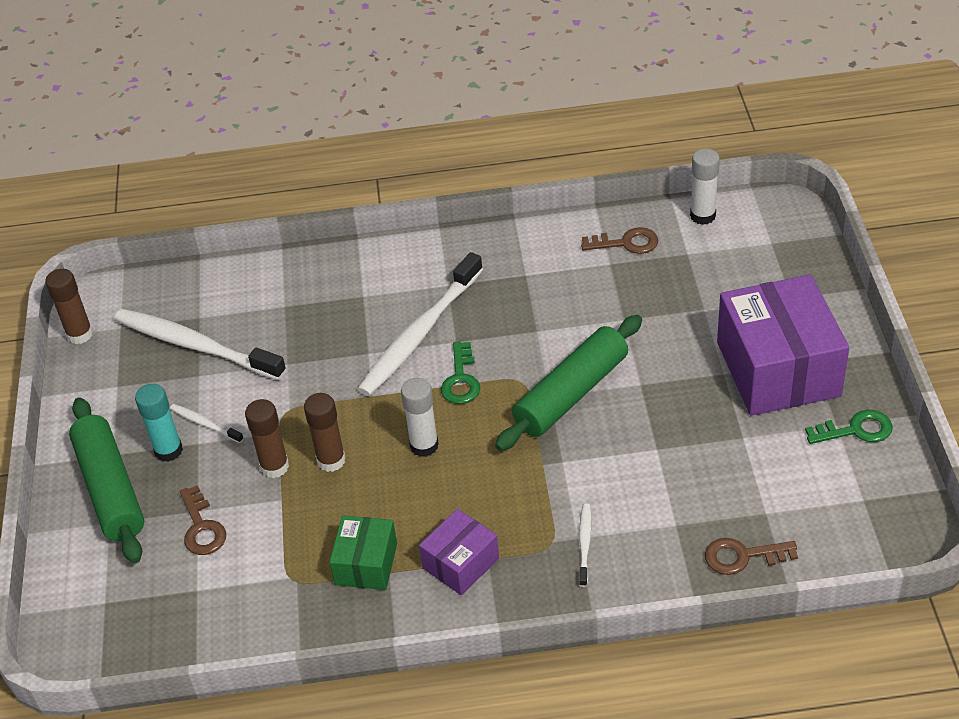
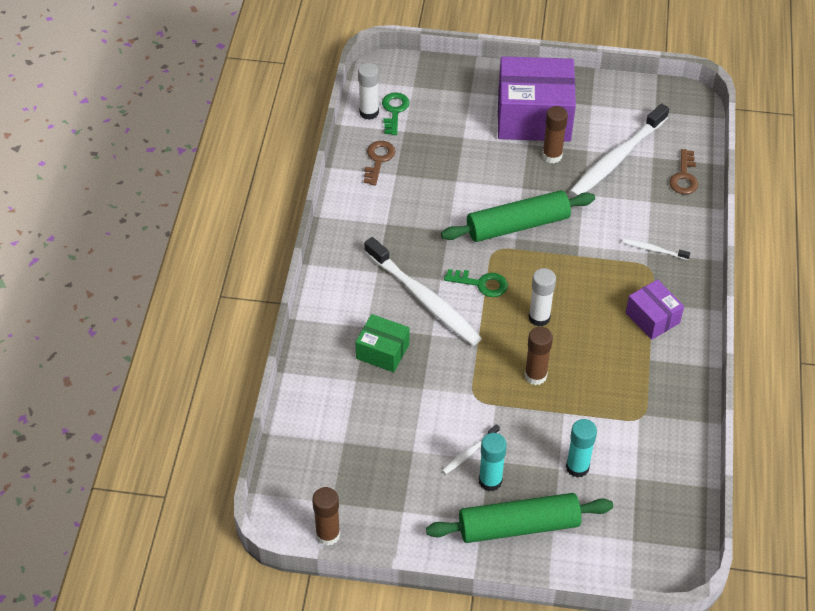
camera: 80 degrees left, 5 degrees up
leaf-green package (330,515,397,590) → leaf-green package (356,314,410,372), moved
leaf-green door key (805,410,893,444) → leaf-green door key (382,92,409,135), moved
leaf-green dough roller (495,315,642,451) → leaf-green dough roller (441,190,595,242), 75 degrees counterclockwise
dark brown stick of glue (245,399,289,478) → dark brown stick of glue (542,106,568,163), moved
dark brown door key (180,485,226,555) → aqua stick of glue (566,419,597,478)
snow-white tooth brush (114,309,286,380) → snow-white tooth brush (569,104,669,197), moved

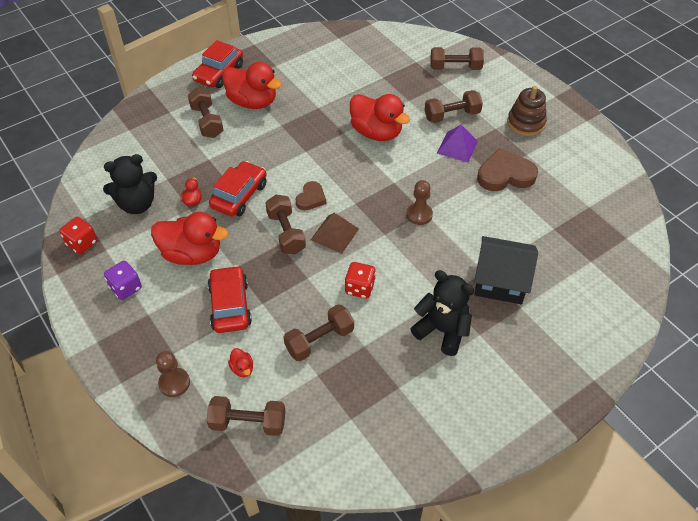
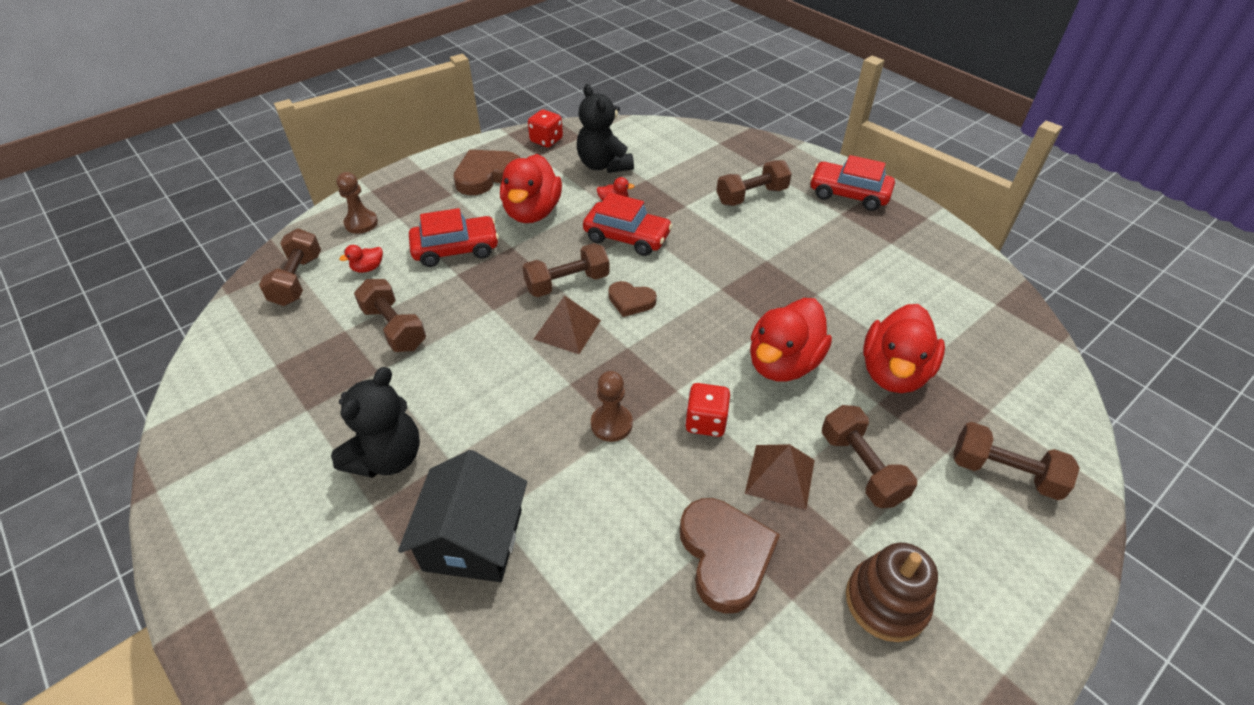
camera: 85 degrees right, 5 degrees down
purple die (104,261,142,300) → dark brown love heart (453,150,520,195)
crimson die (345,262,376,299) → crimson die (685,383,730,437), moved
purple solid pyramid (437,125,478,162) → dark brown solid pyramid (745,444,815,510)
crimson rubber duck (222,62,282,109) → crimson rubber duck (863,304,945,393), moved
dark brown free weight (430,47,484,70) → dark brown free weight (953,422,1080,500), 60 degrees counterclockwise

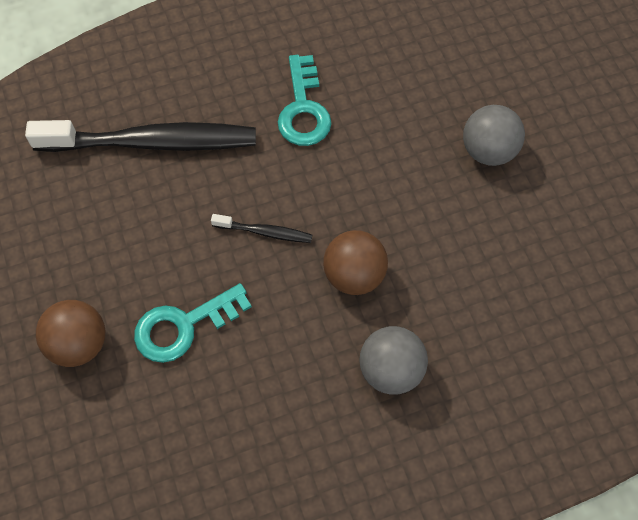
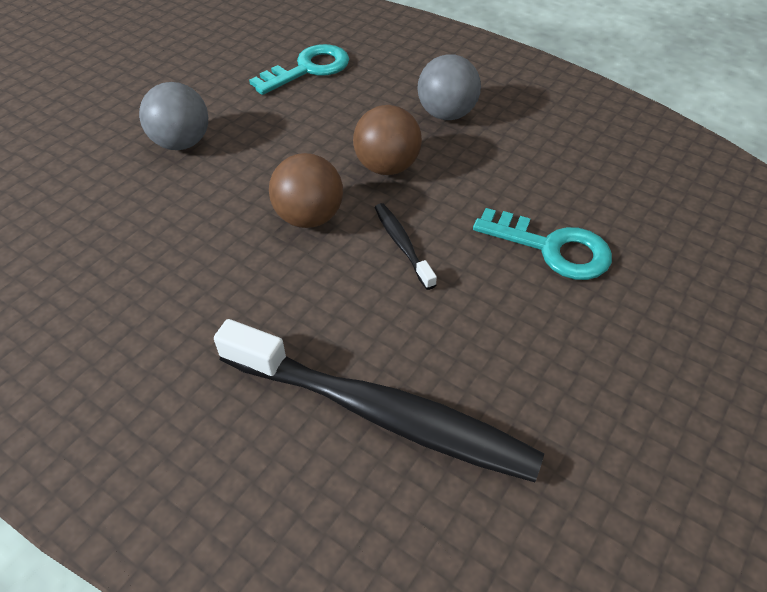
camera: 125 degrees left, 15 degrees down
ebony tooth brush (25,120,256,152) → ebony tooth brush (214,319,544,482), 150 degrees clockwise
aqua door key (278,55,332,146) → aqua door key (249,44,349,95), moved
dark brown sphere (36,300,105,367) → dark brown sphere (269,153,343,228), moved

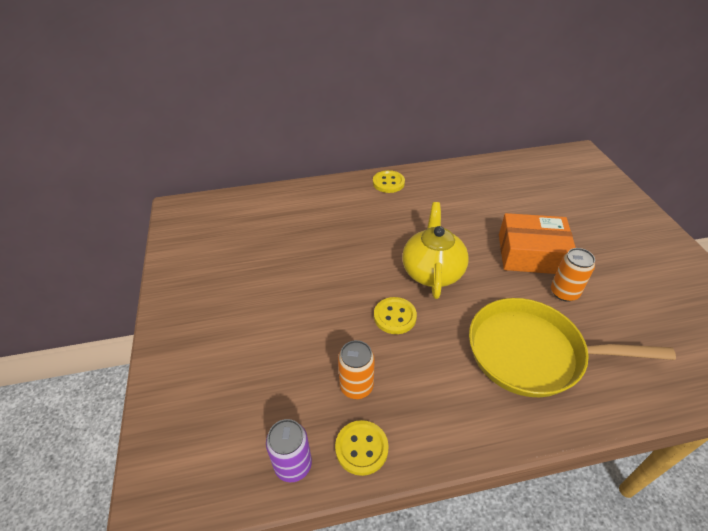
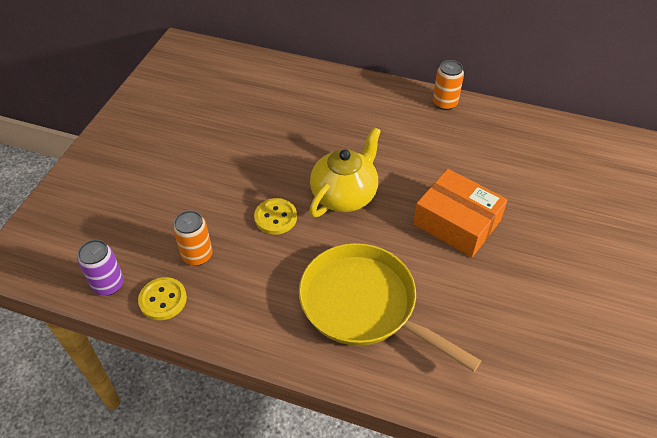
camera: 30 degrees right, 5 degrees up
orange soda can (551,248,595,302) → orange soda can (433,60,464,110), moved
bright yellow button (373,170,405,193) → -

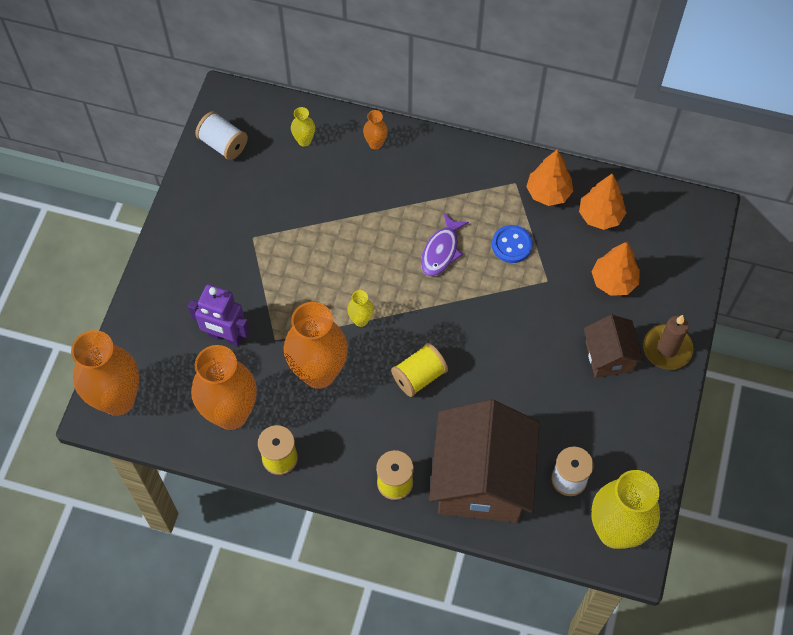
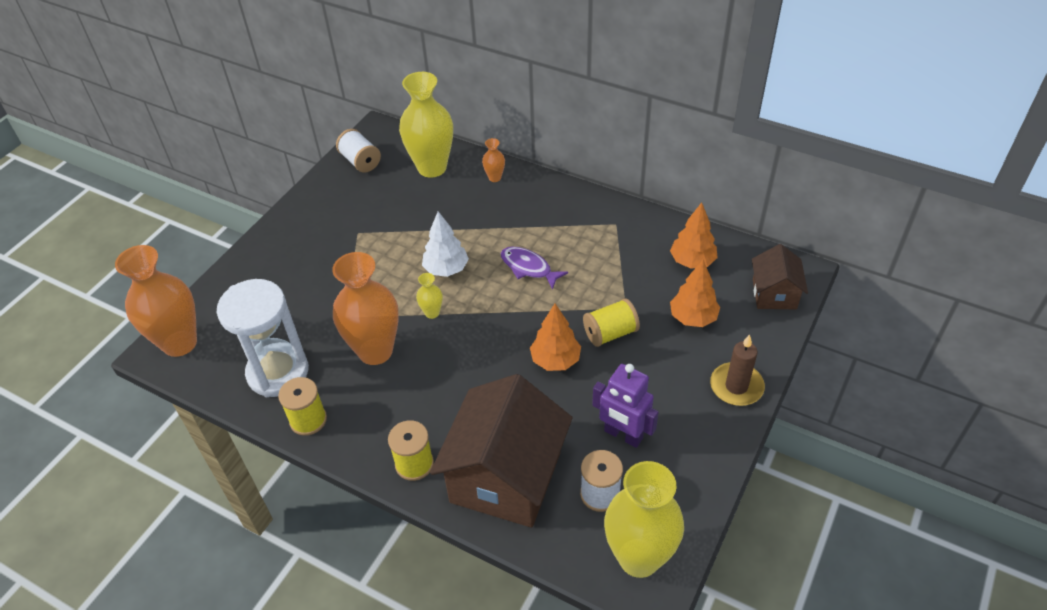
camera: 15 degrees right, 15 degrees down
orange tall vase (191,345,257,430) → snow-white hourglass (217,279,309,397)
bright yellow tall vase (291,107,315,147) → bright yellow tall vase (399,72,453,178), x2.33
- → snow-white fir tree (422,211,469,277)
purple toy fish (421,213,469,276) → purple toy fish (501,247,568,290), 90 degrees clockwise
orange fir tree (526,149,573,206) → orange fir tree (530,304,581,371), moved
bright yellow reel of thread (391,343,448,397) → bright yellow reel of thread (583,299,640,347), moved
purple toy robot (188,284,250,346) → purple toy robot (592,364,659,448), moved
dark brown toy house (584,315,644,378) → dark brown toy house (752,244,808,309), moved
cobalt button (492,225,533,263) → -

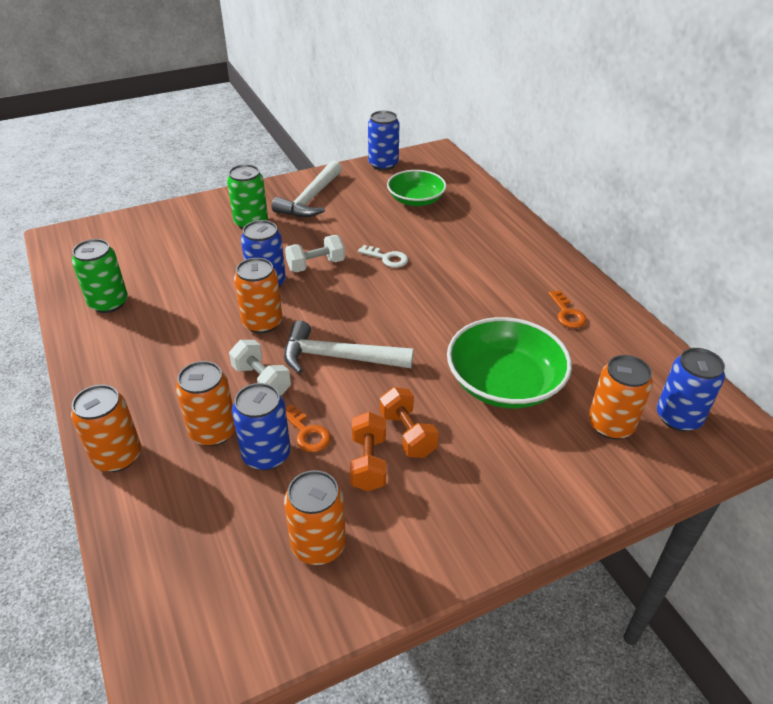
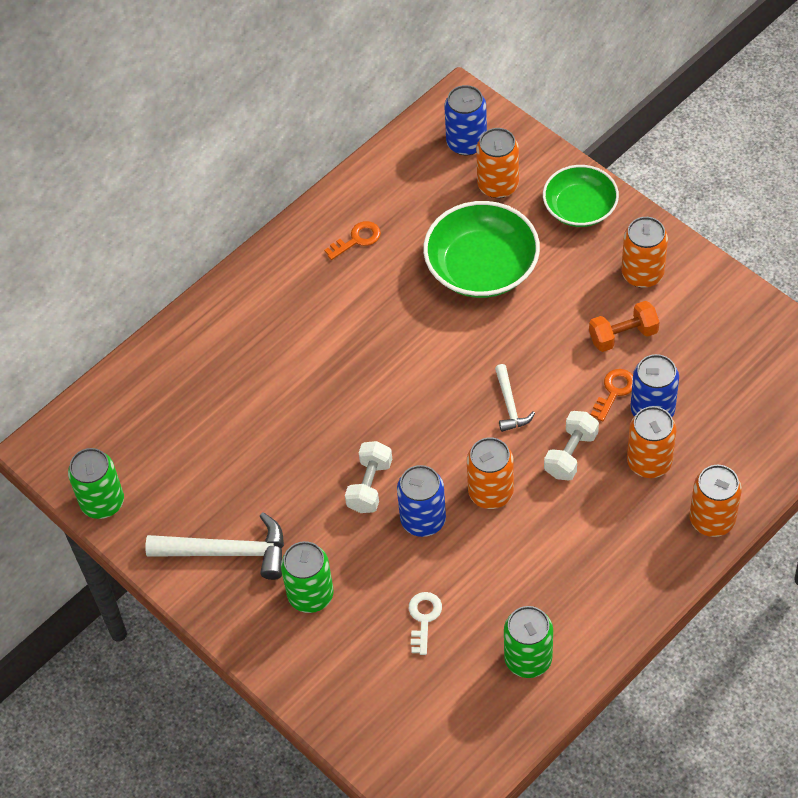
camera: 105 degrees left, 15 degrees up
cobalt soda can (368,111,400,170) → leaf-green soda can (68,448,124,519)
snow-white free weight (285,235,345,272) → snow-white free weight (345,441,392,513), 60 degrees clockwise
snow-white door key (358,245,408,268) → snow-white door key (409,592,442,655), moved
snow-white claw hammer (284,321,414,374) → snow-white claw hammer (495,364,535,432), x0.55
leaf-green bowl (387,170,447,206) → leaf-green bowl (543,165,619,227), moved
orange soda can (284,470,346,565) → orange soda can (621,217,668,288), moved
orange free weight (380,387,439,458) → -

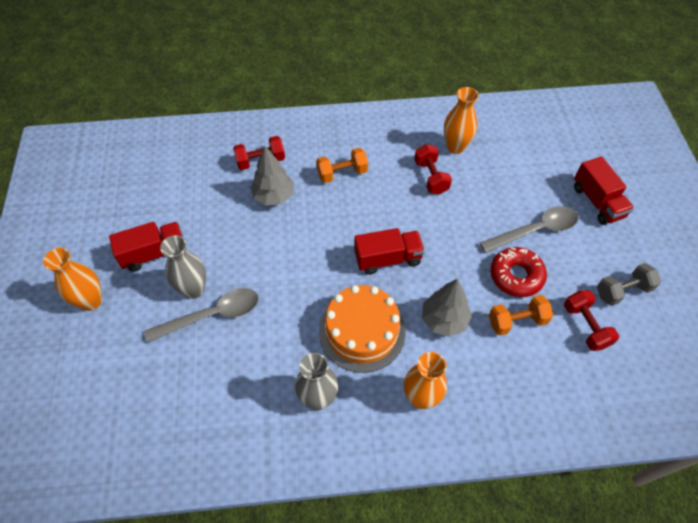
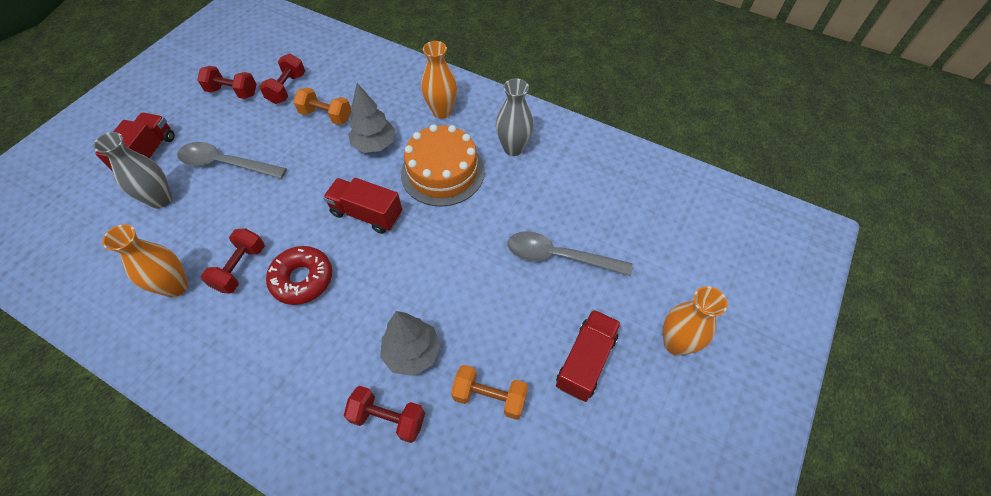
camera: 145 degrees left, 0 degrees up
gray tall vase (160,235,206,299) → gray tall vase (93,132,172,209), moved
gray free weight (597,263,661,306) → crimson free weight (197,66,257,99)
crimson donut (490,247,547,297) → crimson donut (266,246,332,305), moved
orange free weight (316,148,368,183) → orange free weight (451,365,528,420), moved
crimson truck (109,222,183,272) → crimson truck (556,309,621,402), 105 degrees clockwise

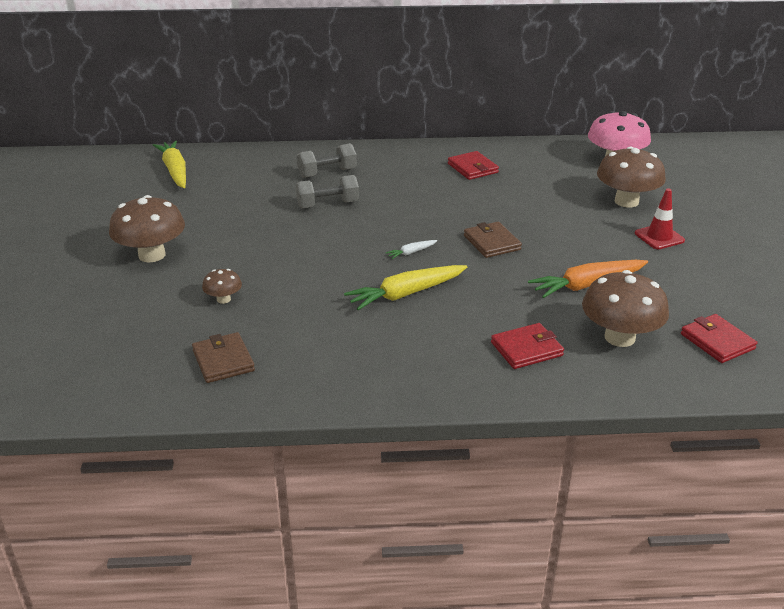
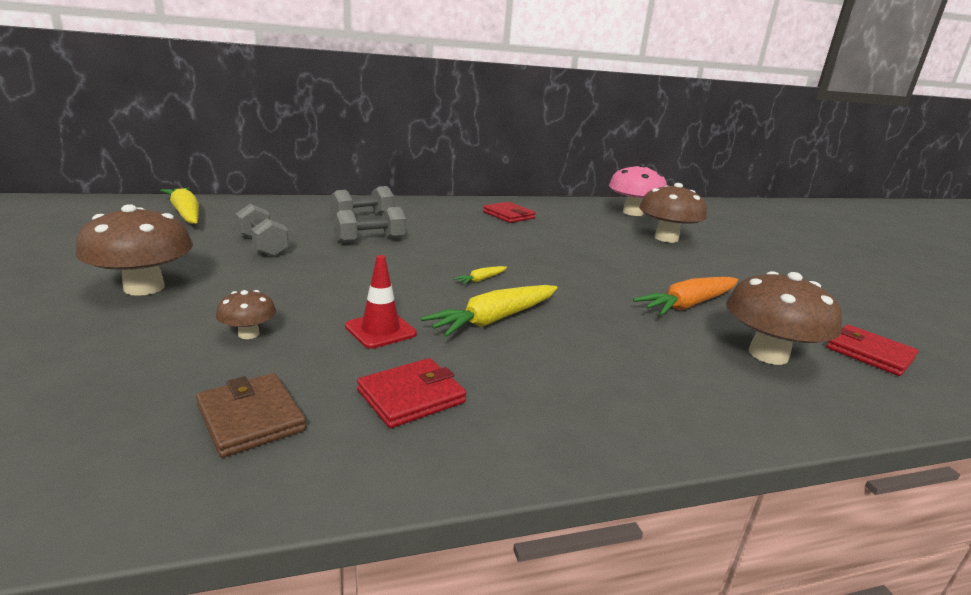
camera: 15 degrees left, 10 degrees down
- → gray free weight (235,204,289,257)
crimson traffic cone (635,189,685,249) → crimson traffic cone (345,255,417,349), moved
crimson wallet (491,323,564,369) → crimson wallet (357,358,467,428), moved
snow-white carrot (386,240,437,259) → bright yellow carrot (454,266,507,285)
dark brown wallet (464,222,522,258) → -

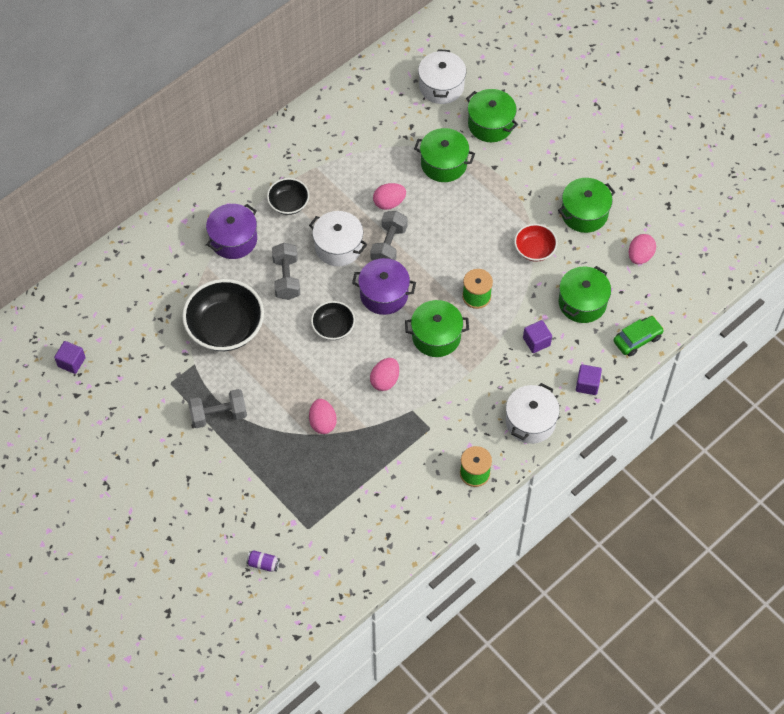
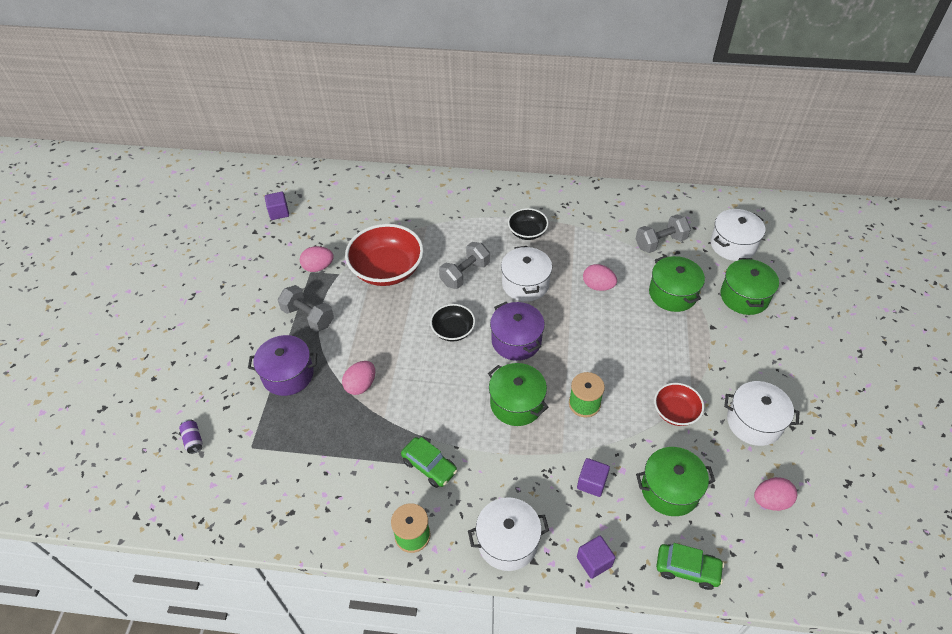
camera: 50 degrees right, 10 degrees down
purple pot (206,204,257,259) → purple pot (248,335,317,396), moved
rose-pink toy egg (370,358,399,391) → rose-pink toy egg (300,246,334,272), moved
ebony bowl (182,279,264,351) → crimson bowl (345,224,424,286)
- → leaf-green automobile (401,437,458,488)
gray free weight (370,211,408,261) → gray free weight (636,214,691,253), moved
leaf-green pot (558,178,615,233) → snow-white pot (724,381,799,446)

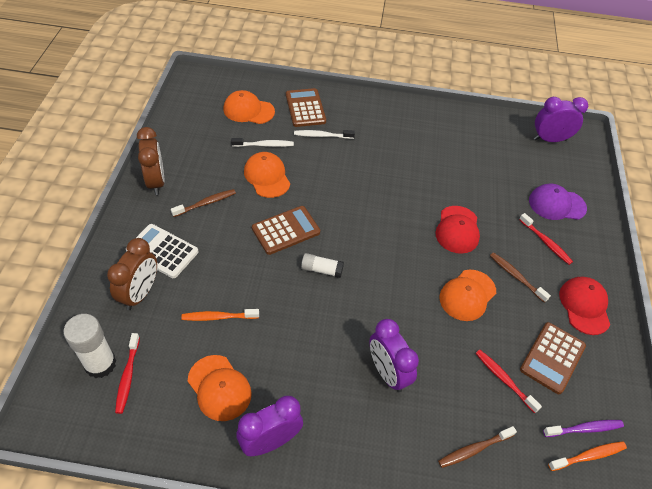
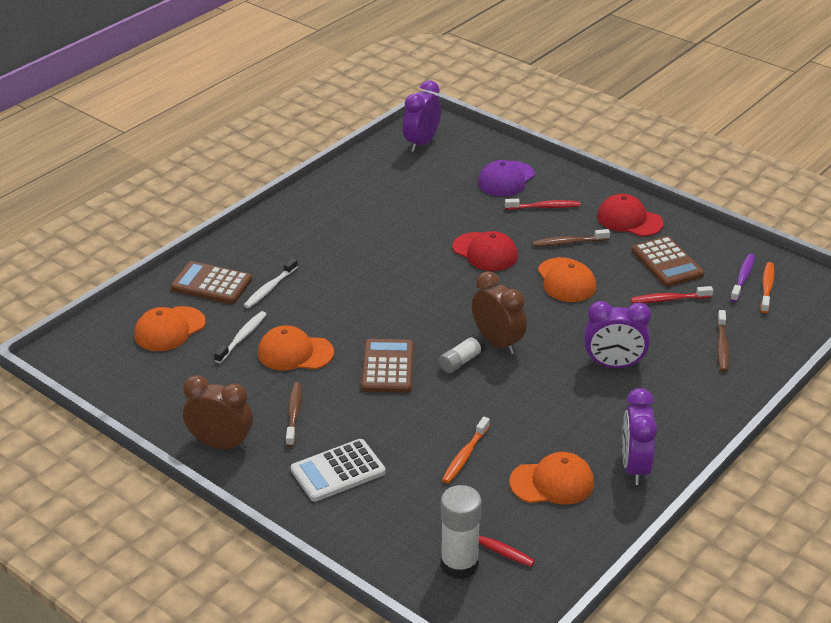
camera: 55 degrees left, 15 degrees down
dark brown bedside clock (107,238,157,310) → dark brown bedside clock (472,271,526,355), moved

